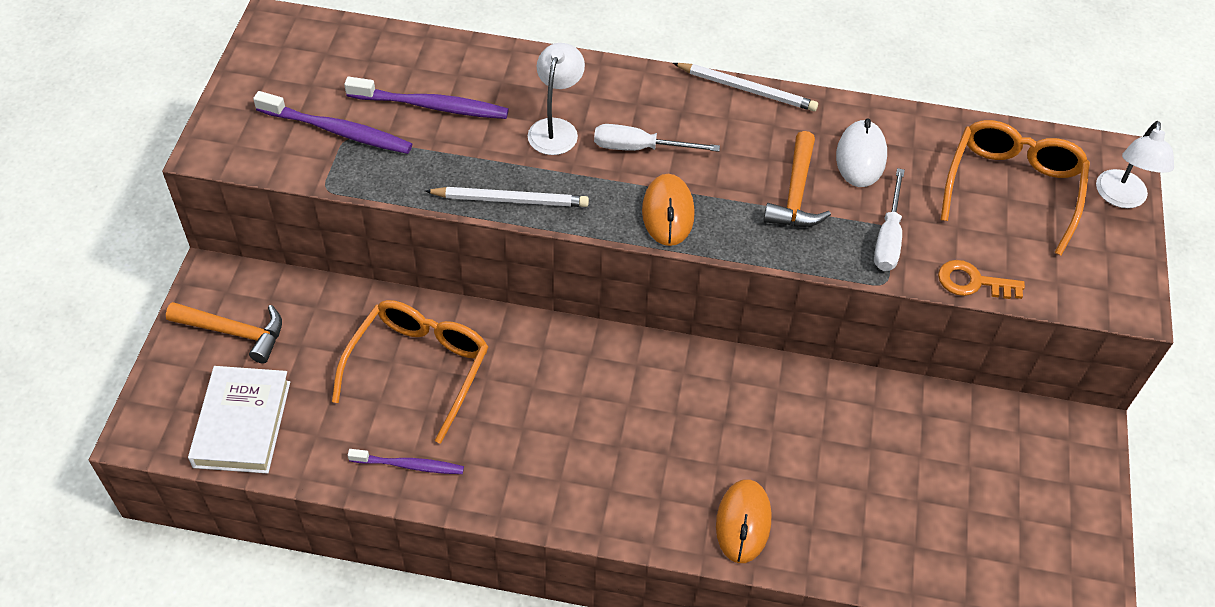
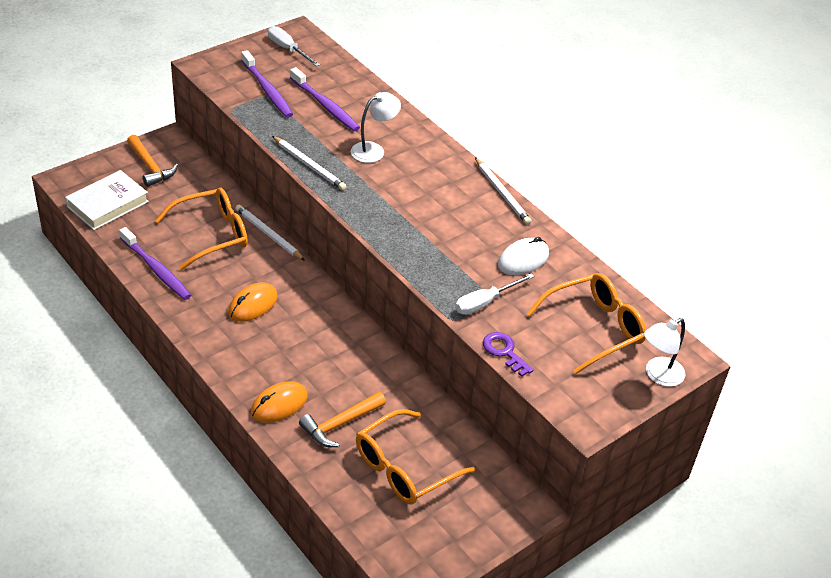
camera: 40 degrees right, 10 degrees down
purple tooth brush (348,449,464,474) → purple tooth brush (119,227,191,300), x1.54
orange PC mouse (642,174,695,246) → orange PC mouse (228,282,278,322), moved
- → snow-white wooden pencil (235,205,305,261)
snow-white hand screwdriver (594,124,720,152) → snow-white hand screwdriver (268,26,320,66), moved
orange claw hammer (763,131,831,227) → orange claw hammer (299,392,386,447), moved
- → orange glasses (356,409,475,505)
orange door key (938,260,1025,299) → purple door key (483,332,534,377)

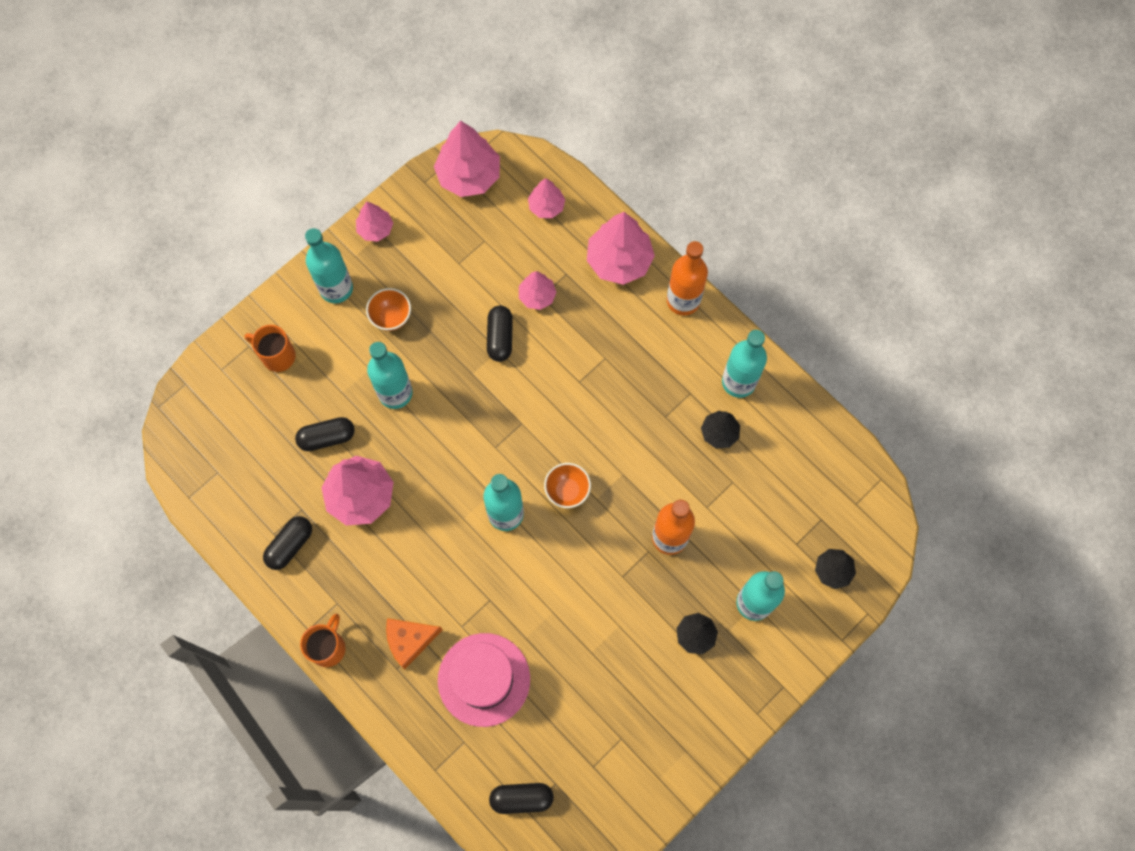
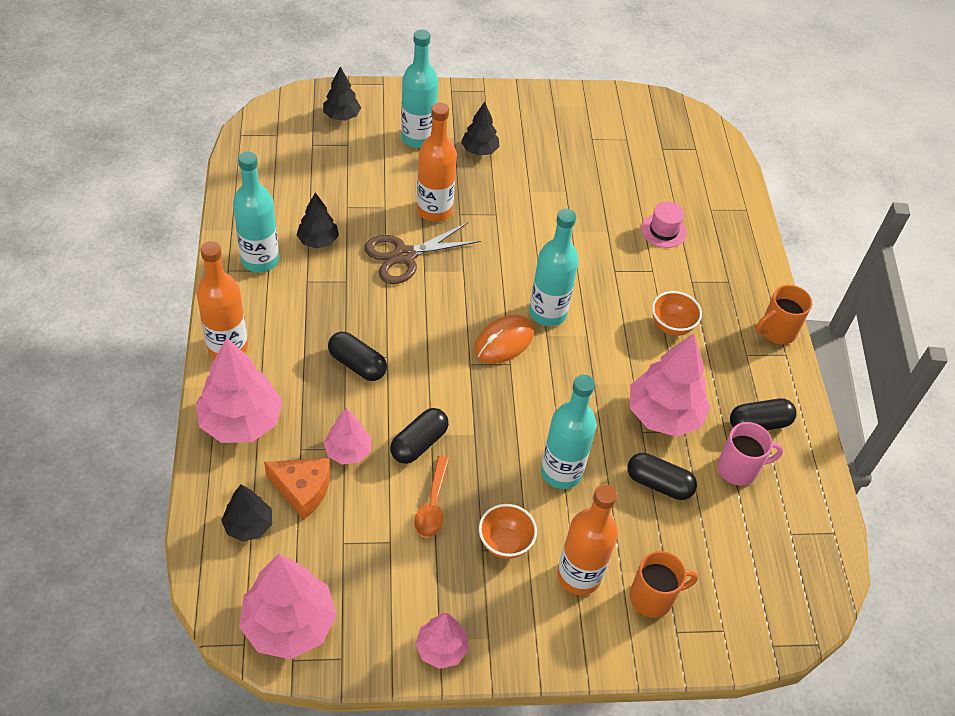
camera: 145 degrees left, 20 degrees down
rose-pink fir tree (528,178,565,218) → ebony fir tree (221,484,272,542)
orange cheese (386,618,442,669) → orange cheese (264,458,330,520), moved
ebony capsule (489,783,554,814) → ebony capsule (328,332,387,381), moved
- → dark brown shears (364,222,481,284)
- → orange teaspoon (414,456,450,537)
- → orange PC mouse (474,315,534,363)
- → orange bottle (557,484,618,595)
orange mug (245,325,296,372) → orange mug (630,551,698,618), 75 degrees counterclockwise
rose-pink top hat (438,633,530,727) → rose-pink top hat (641,202,687,248), x0.51
orange bowl (544,463,591,508) → orange bowl (652,291,702,336), moved
- → rose-pink mug (717,422,783,486)
aqua bottle (305,228,353,303) → -

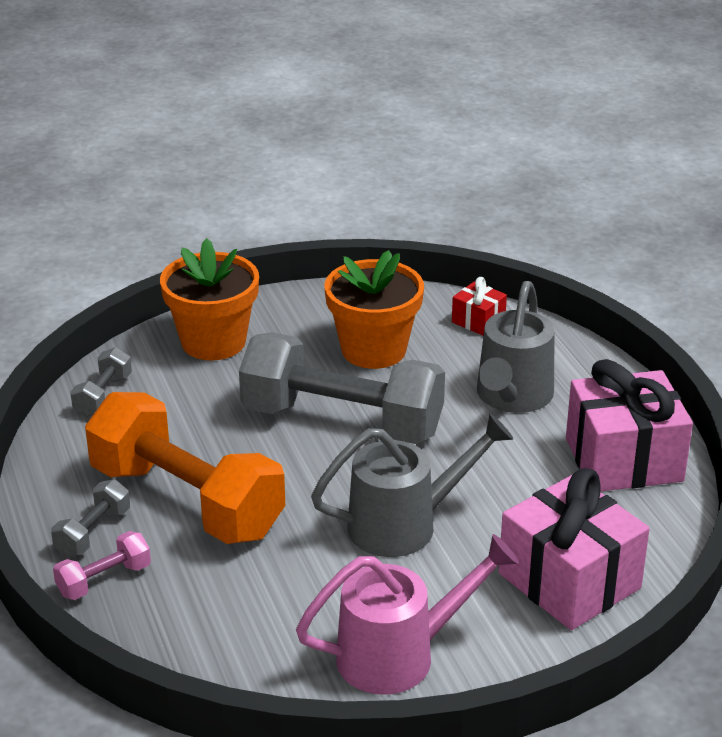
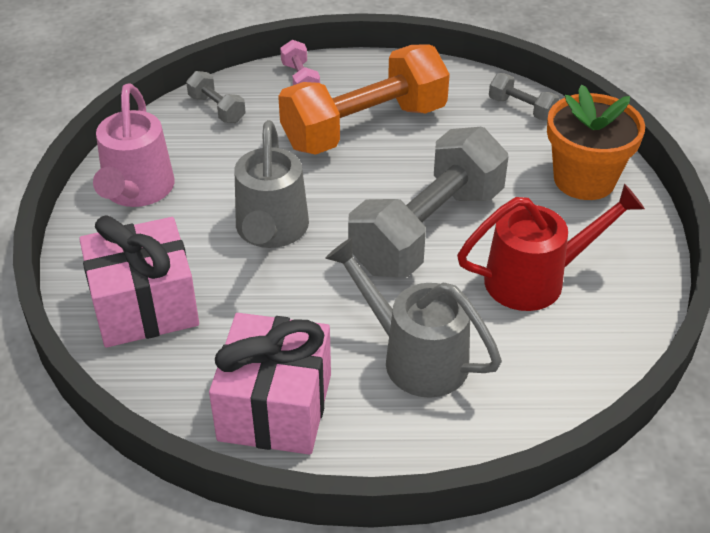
camera: 110 degrees right, 10 degrees up
gray free weight (51,479,130,557) → gray free weight (186,71,246,123), moved
orange potted plant (325,250,424,369) → crimson watering can (457,184,645,311)
crimson gift (452,277,507,336) → -

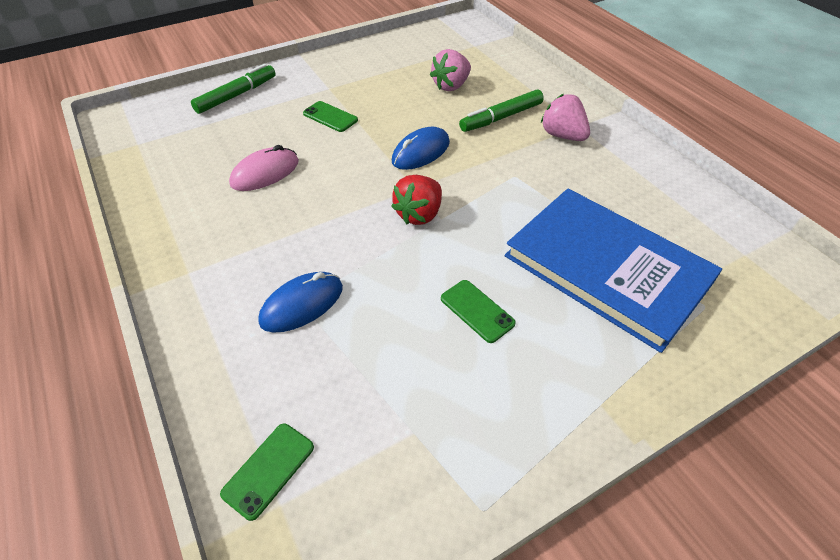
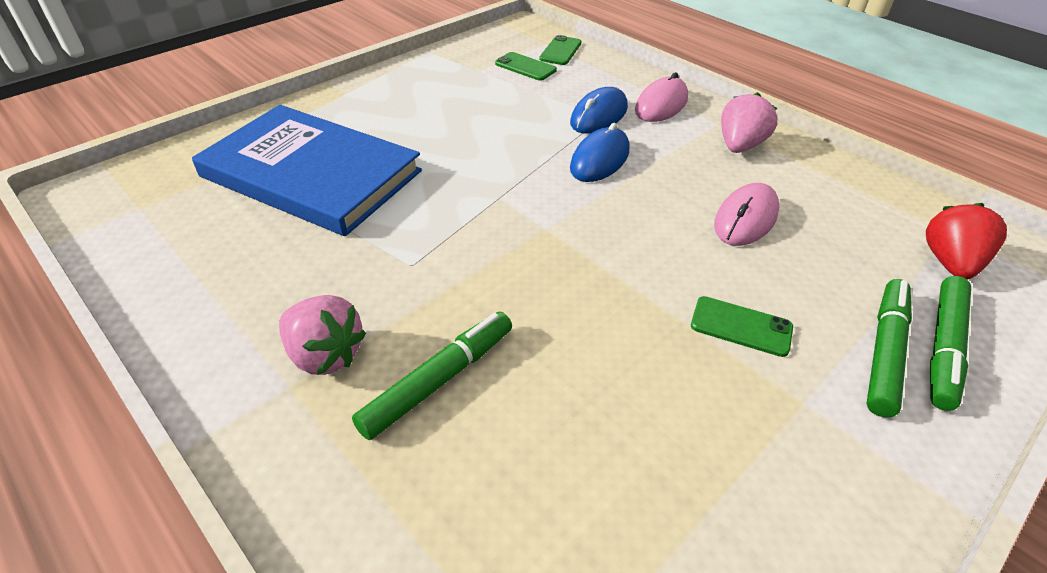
camera: 165 degrees right, 5 degrees down
leaf-green phone (441,280,516,343) → leaf-green phone (495,52,557,81), moved
cobalt PC mouse (392,127,450,170) → cobalt PC mouse (570,123,629,182), moved
- → rose-pink PC mouse (635,72,688,122)
rose-pink strawberry (430,49,471,91) → rose-pink strawberry (721,92,778,153), moved
- → leaf-green felt pen (867,279,912,417)
crimson strawberry (391,175,442,225) → crimson strawberry (926,203,1007,279), moved

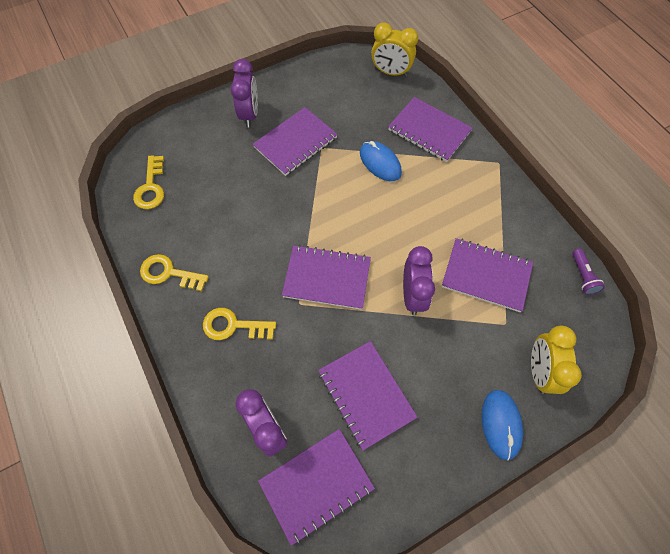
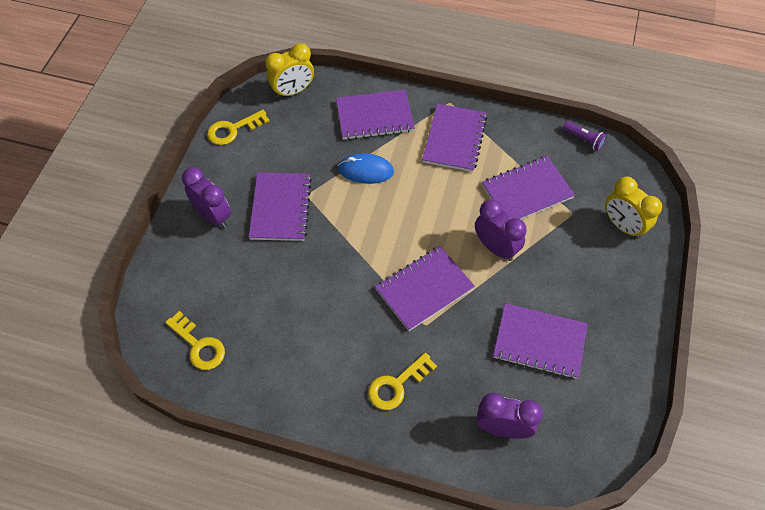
camera: 45 degrees left, 5 degrees down
bright yellow door key (140,254,209,291) → bright yellow door key (207,110,270,145), moved
purple notebook (258,429,375,546) → purple notebook (422,104,487,172), moved
cobalt PC mouse (481,390,523,461) → -

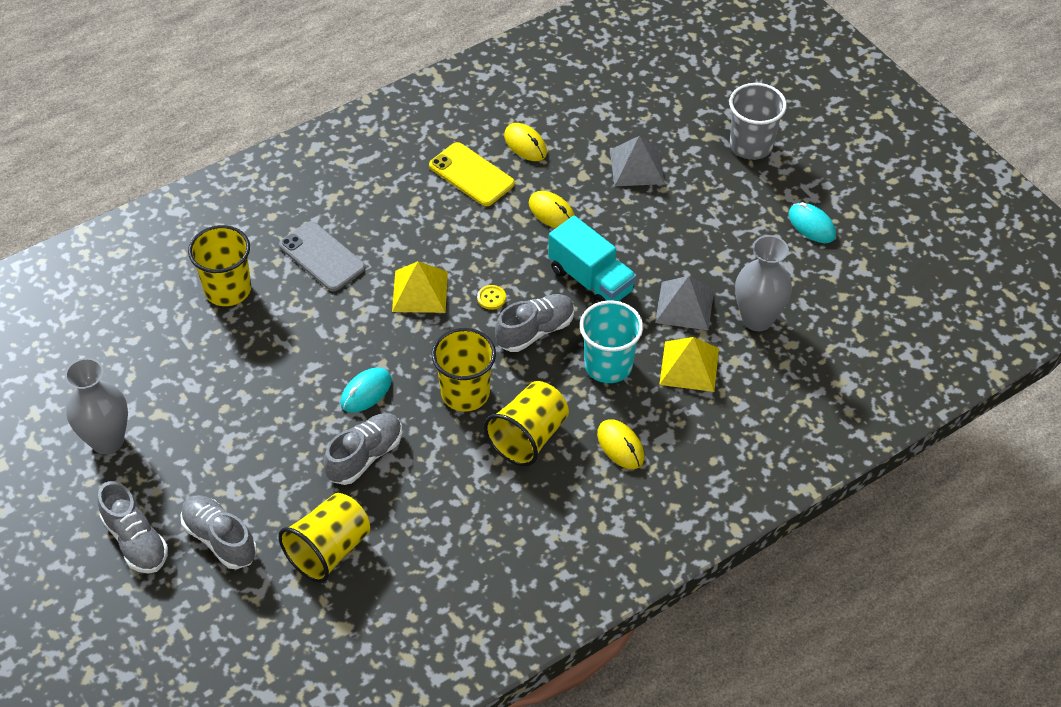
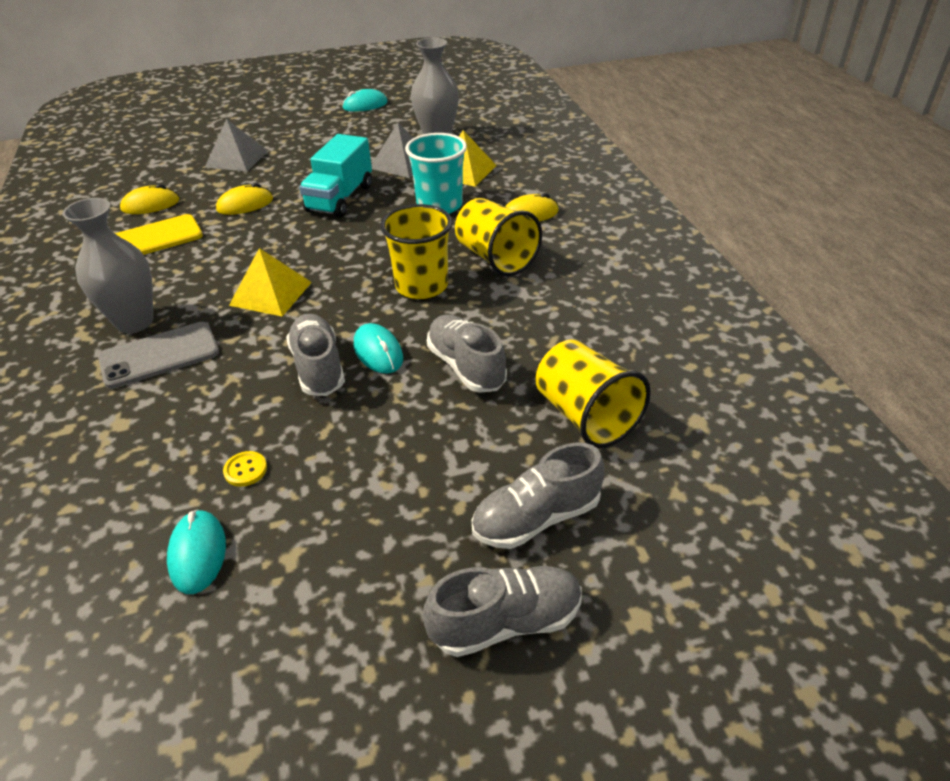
camera: 70 degrees left, 10 degrees down
gray tall vase (65,358,128,455) → gray tall vase (62,198,153,333), moved
- → aqua PC mouse (167,509,226,594)
bright yellow button (477,285,506,310) → bright yellow button (223,451,267,487), moved
gray sneaker (495,294,575,352) → gray sneaker (286,314,345,396), moved
aqua truck (548,216,636,303) → aqua truck (299,134,372,217), 135 degrees clockwise
bright yellow beaker (188,225,251,306) → -
gray beaker (729,83,787,160) → -

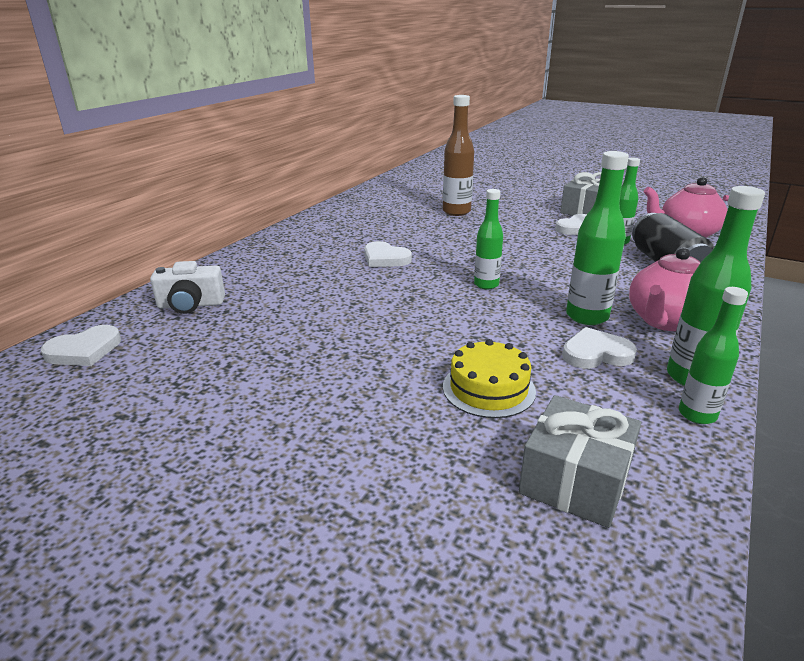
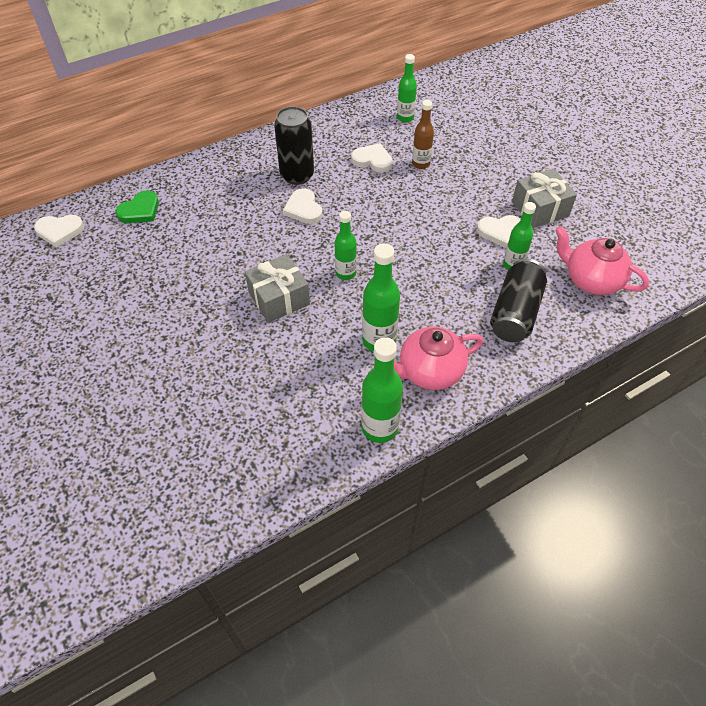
camera: 30 degrees right, 25 degrees up
snow-white camera (150,261,225,314) → leaf-green love heart (116,190,159,223)
gray gift (519,395,641,528) → gray gift (245,254,310,323), moved
- → ebony soda can (274,106,314,185)
snow-white love heart (562,327,637,369) → snow-white love heart (351,143,393,173), moved
leaf-green bottle (679,287,748,424) → leaf-green bottle (397,54,417,123), moved
dark brown bottle (443,95,474,216) → dark brown bottle (412,100,434,169), x0.66
bright yellow gateau (443,339,536,418) → -

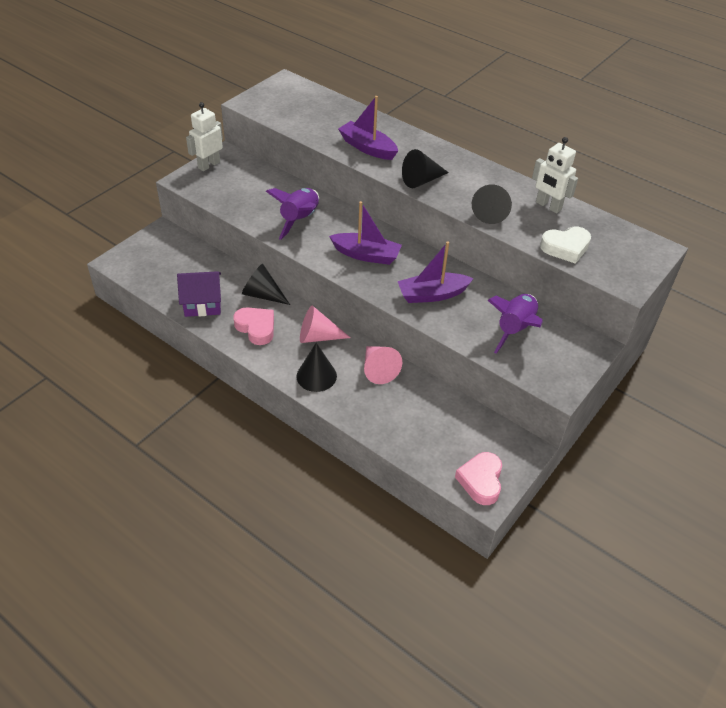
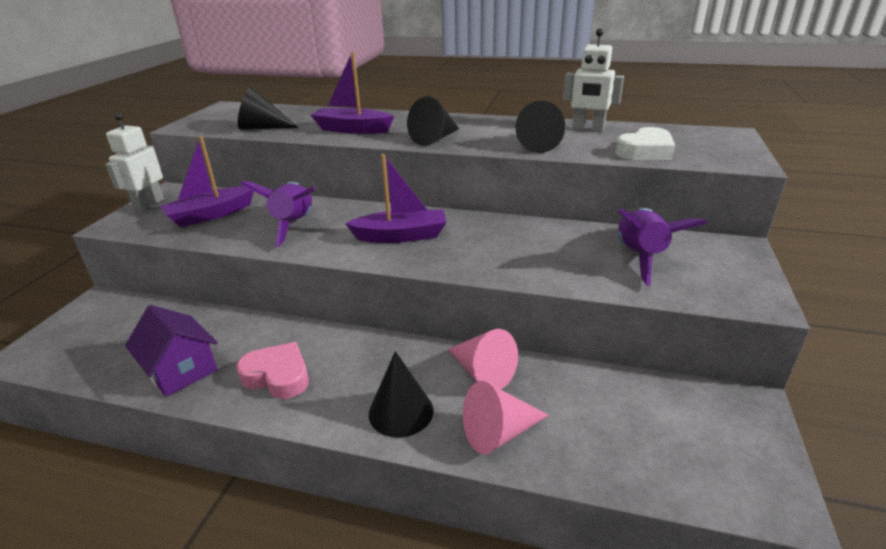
camera: 20 degrees left, 15 degrees down
purple toy house (177,271,221,317) → purple toy house (125,305,218,397), 75 degrees clockwise
purple sailboat (398,241,474,303) → purple sailboat (160,136,254,227), moved
ebony cone shape (242,264,290,305) → ebony cone shape (238,87,298,130), moved
rose-pink cone shape (300,306,351,343) → rose-pink cone shape (463,381,549,455), moved
rose-pink love heart (455,452,502,505) → -

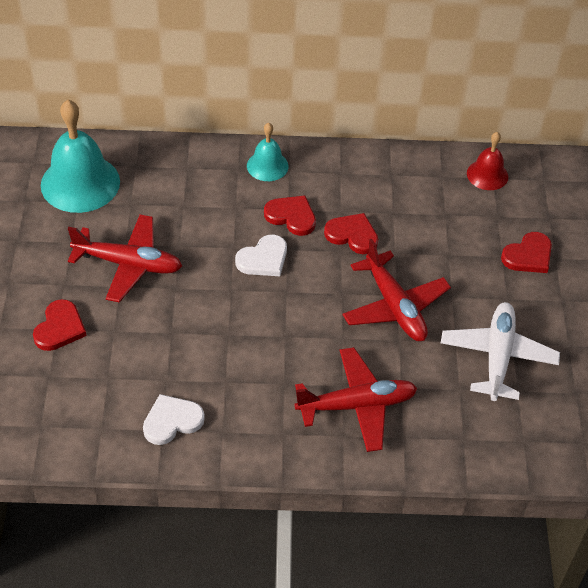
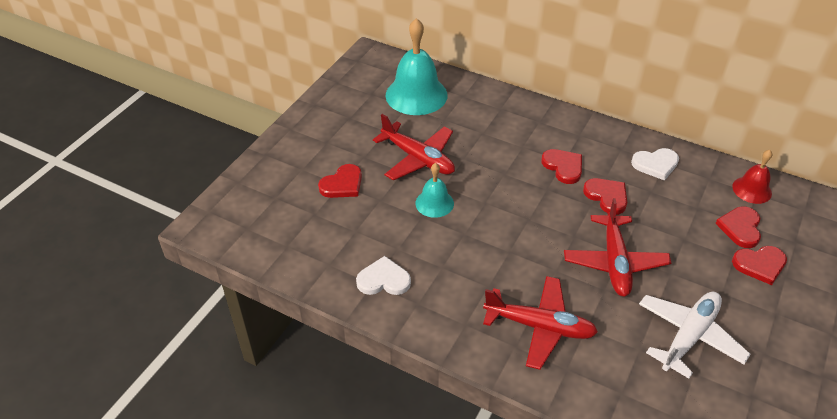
camera: 30 degrees right, 5 degrees down
aqua hand bell (247,122,288,181) → aqua hand bell (415,163,454,218), moved
snow-white love heart (235,235,287,276) → snow-white love heart (631,148,679,181), moved
- → crimson love heart (715,206,761,248)

